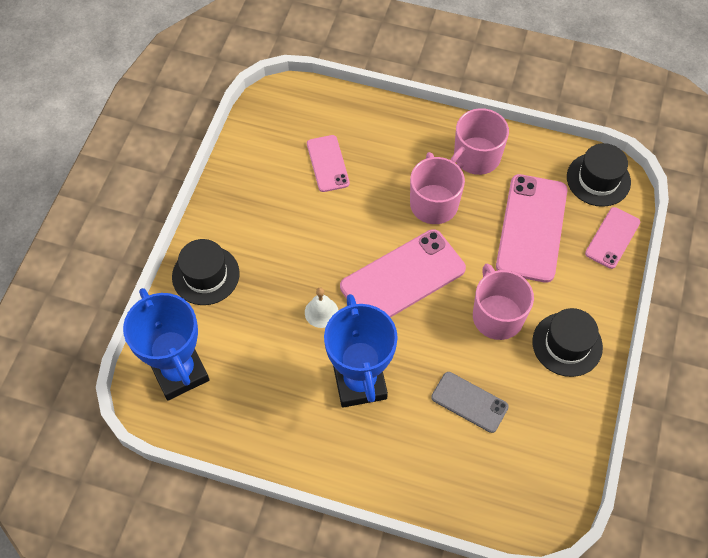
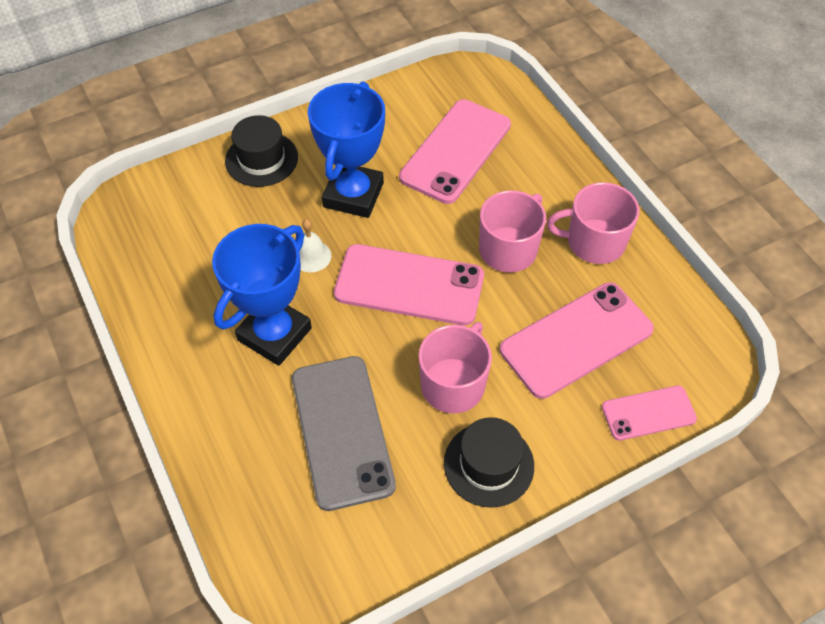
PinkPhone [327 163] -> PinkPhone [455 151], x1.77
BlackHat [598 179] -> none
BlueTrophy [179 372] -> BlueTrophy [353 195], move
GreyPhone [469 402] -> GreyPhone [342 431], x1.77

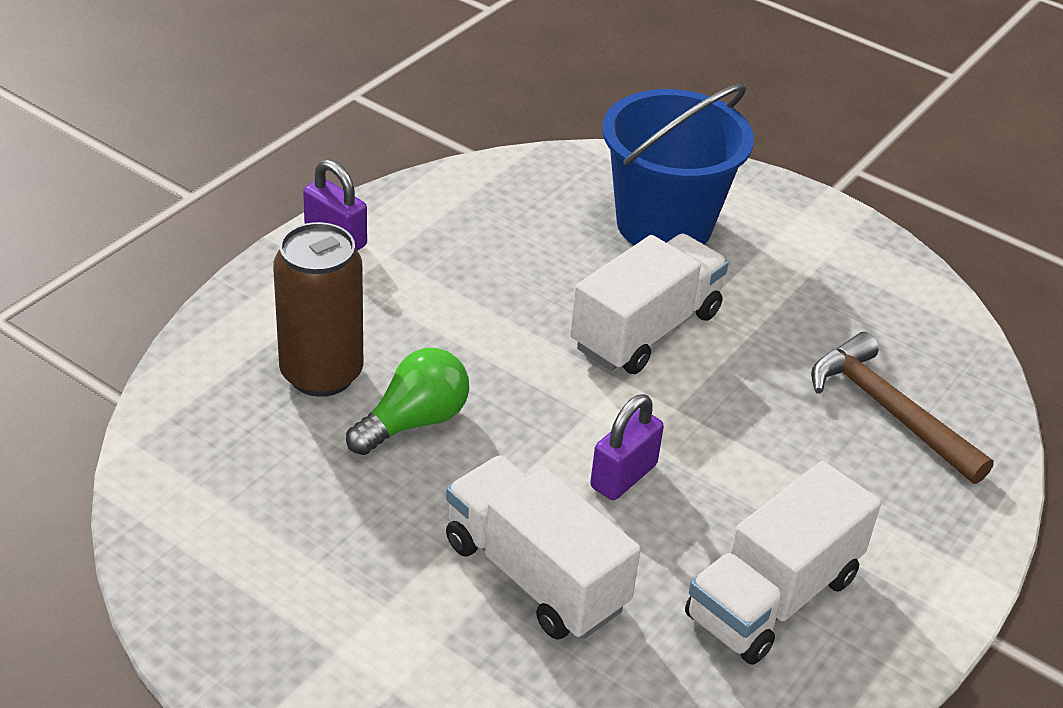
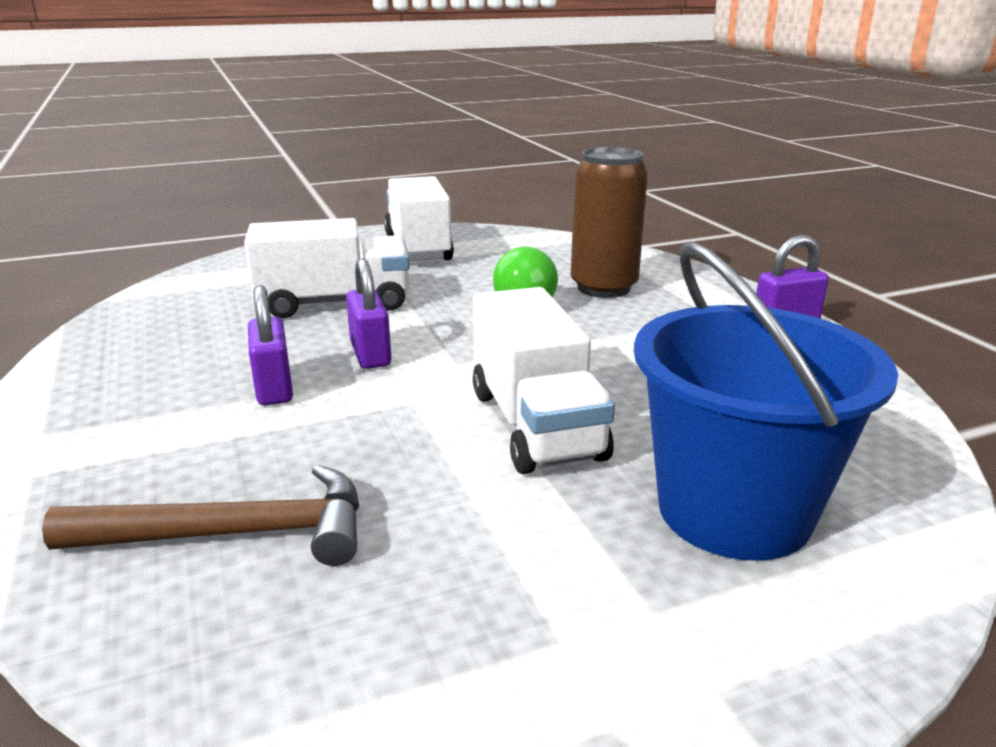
WhiteTruck [772 597] -> WhiteTruck [418 248], move
none -> PurplePadlock [274 388]

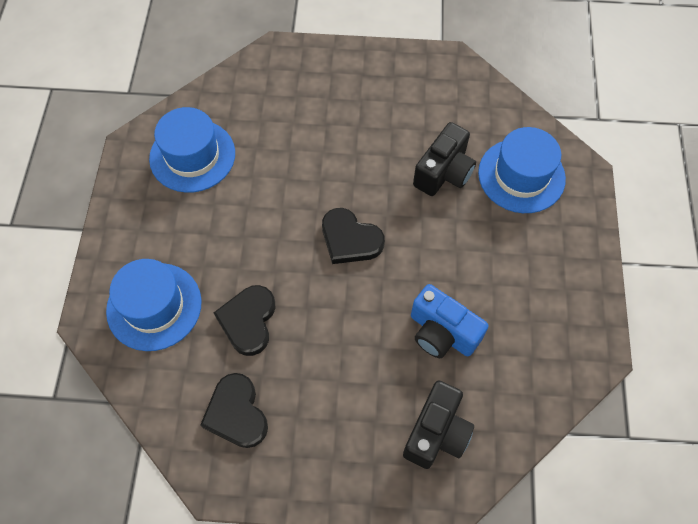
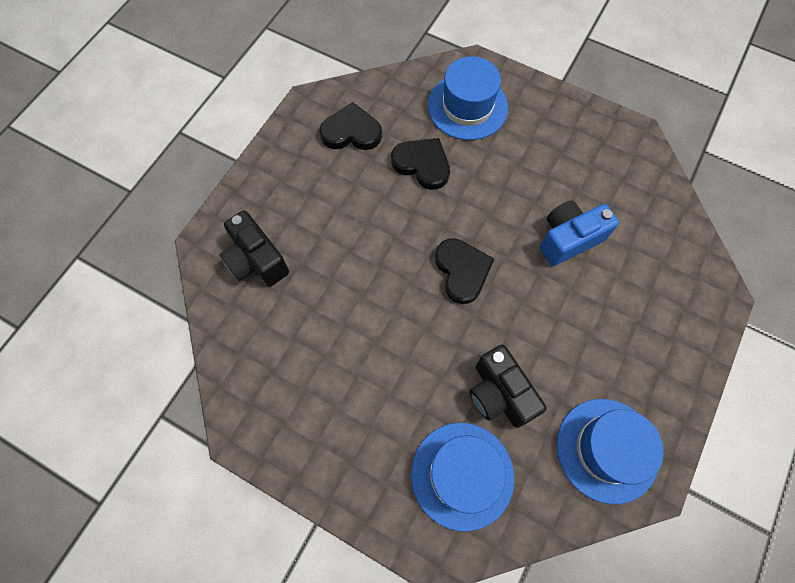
BlueHat [192 156] -> BlueHat [607 450], move
BlackHeart [350 239] -> BlackHeart [462 271], 105 degrees clockwise
BlueCamera [442 332] -> BlueCamera [568 239], move

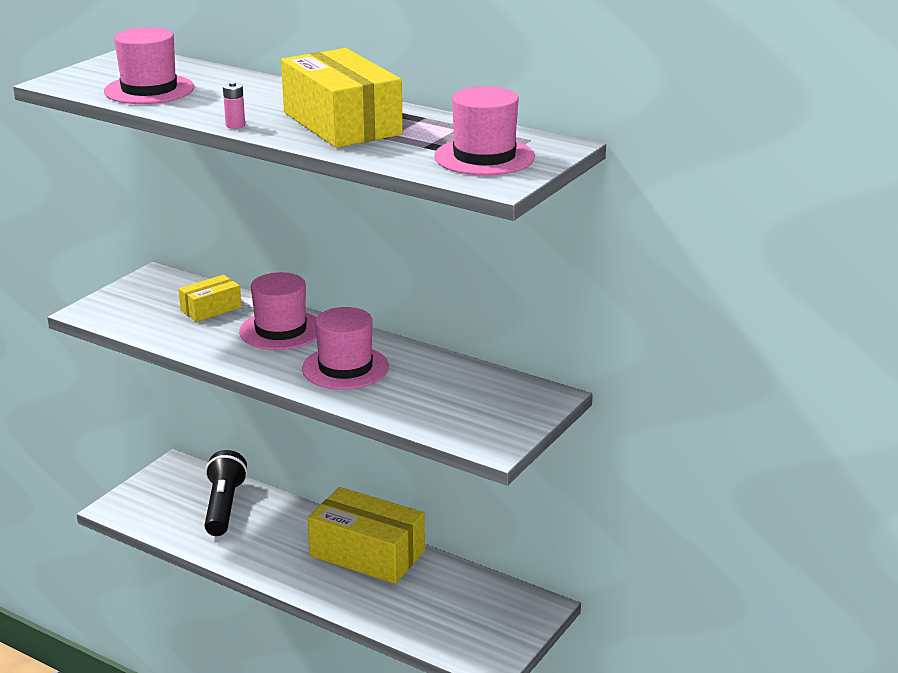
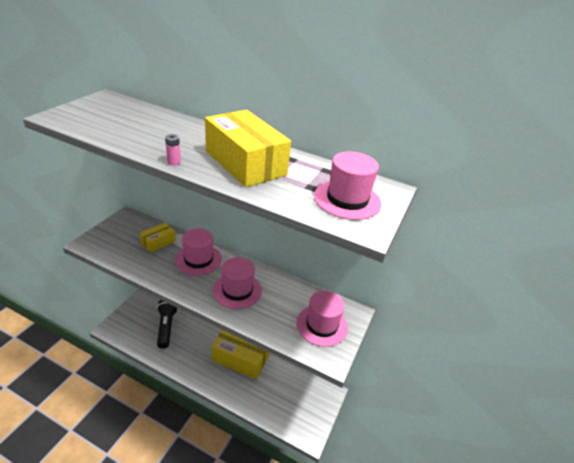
PinkHat [149 90] -> PinkHat [322 325], move

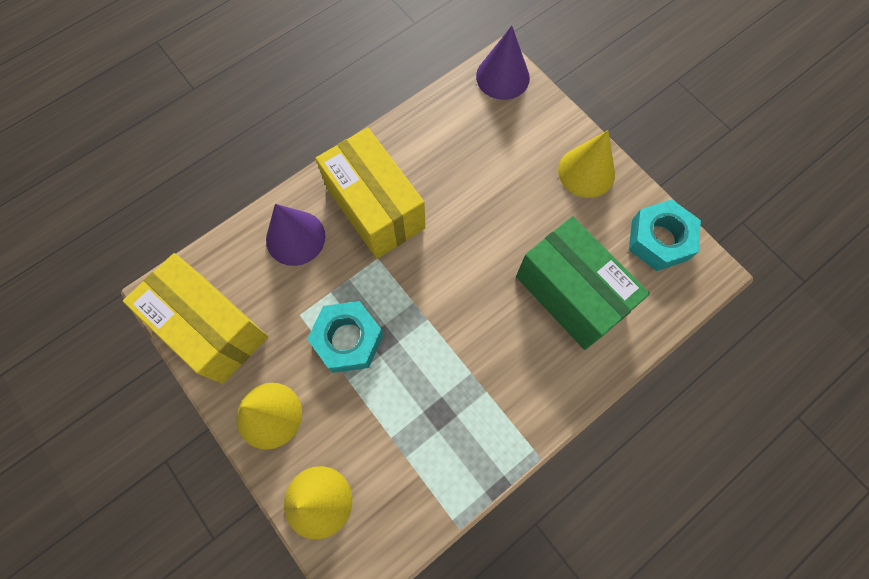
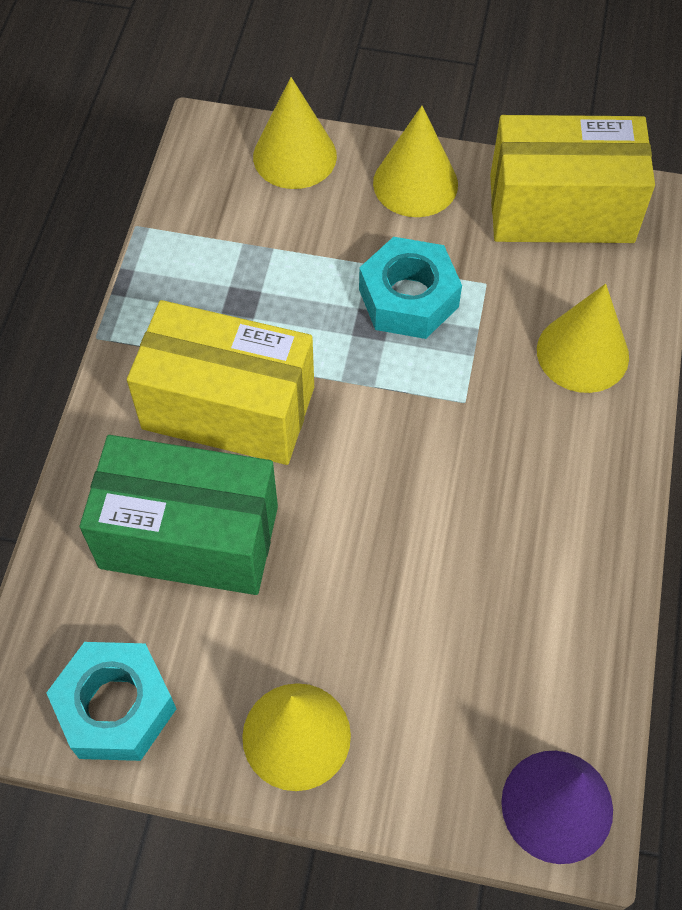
YellowBox [375 208] -> YellowBox [228 408], move
PurpleCone [295 238] -> YellowCone [582 353]

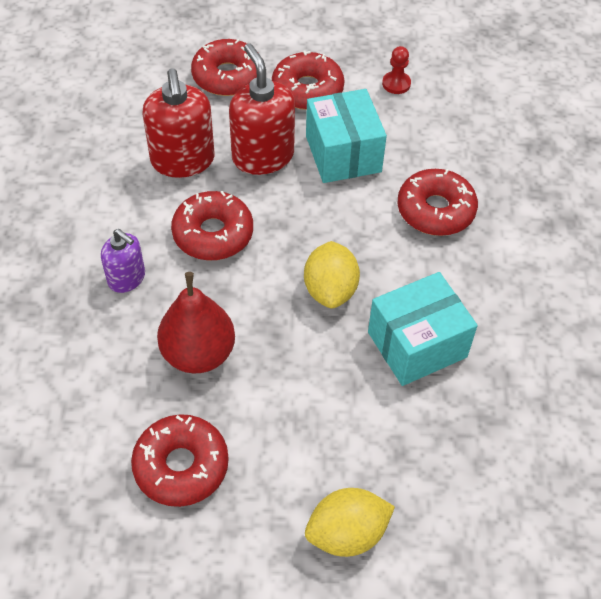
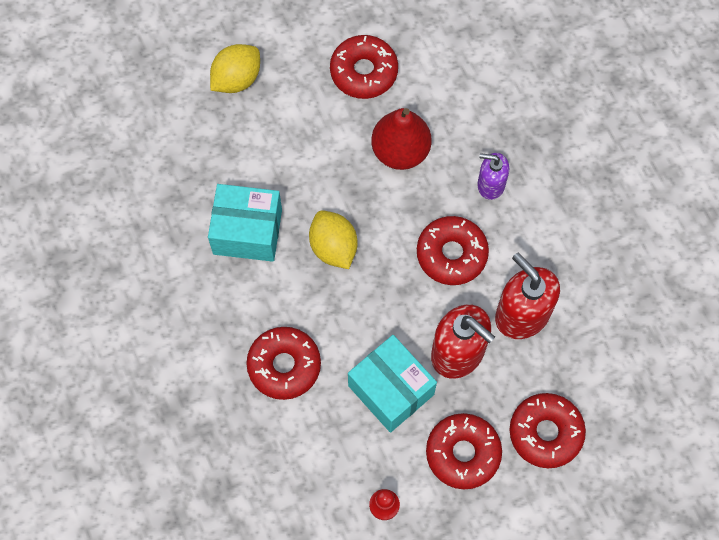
TurquoiseBox [417 344] -> TurquoiseBox [247 231], 60 degrees clockwise

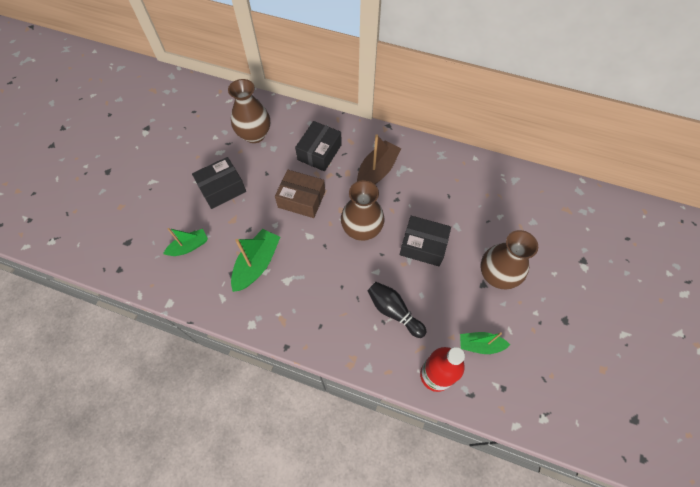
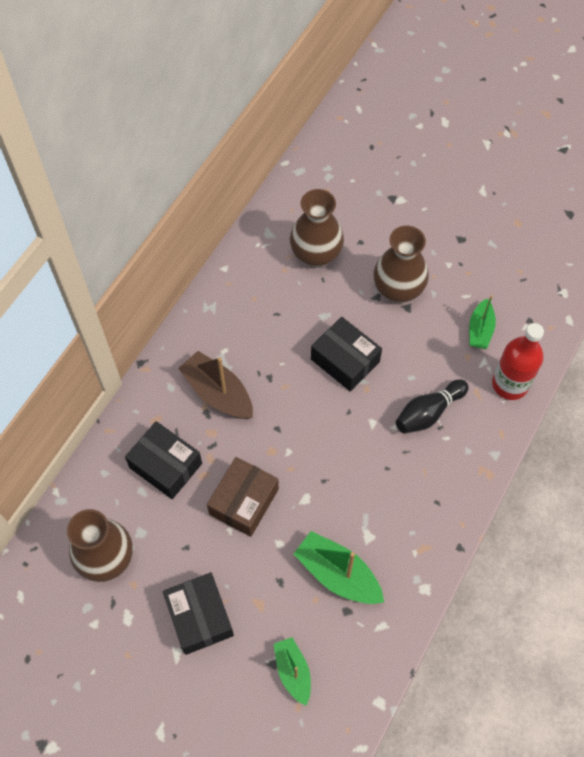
BrownVase [362 230] -> BrownVase [316 255], move
BlackBox [423 246] -> BlackBox [345 360], 75 degrees counterclockwise

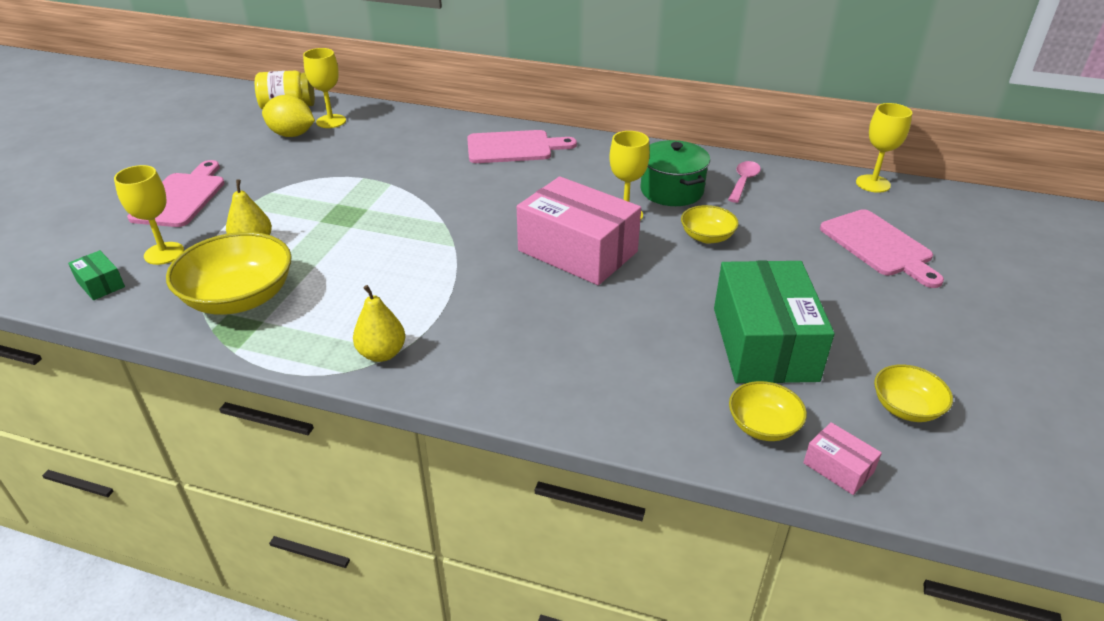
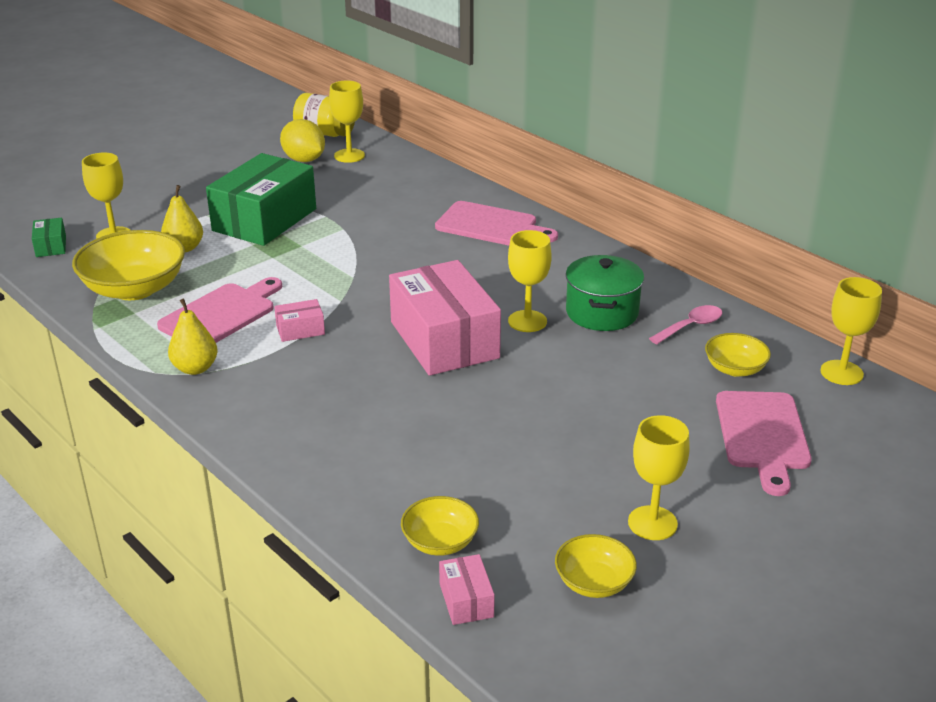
PinkCuttingBoard [181 197] -> PinkCuttingBoard [221 314], move
YellowBowl [707 237] -> YellowBowl [735 369], move
GreenBox [764 343] -> GreenBox [264 220], move
none -> PinkBox [300 330]
none -> YellowGoblet [652 523]

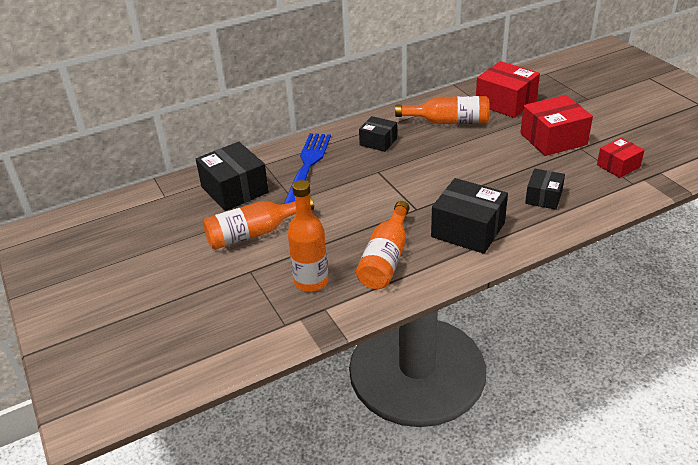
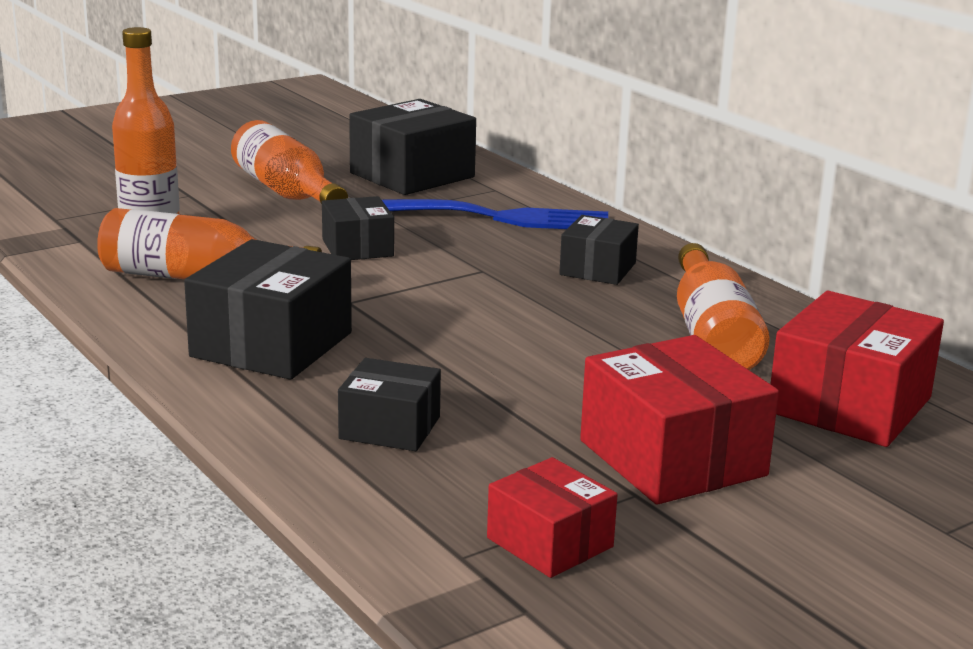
none -> BlackBox [357 248]

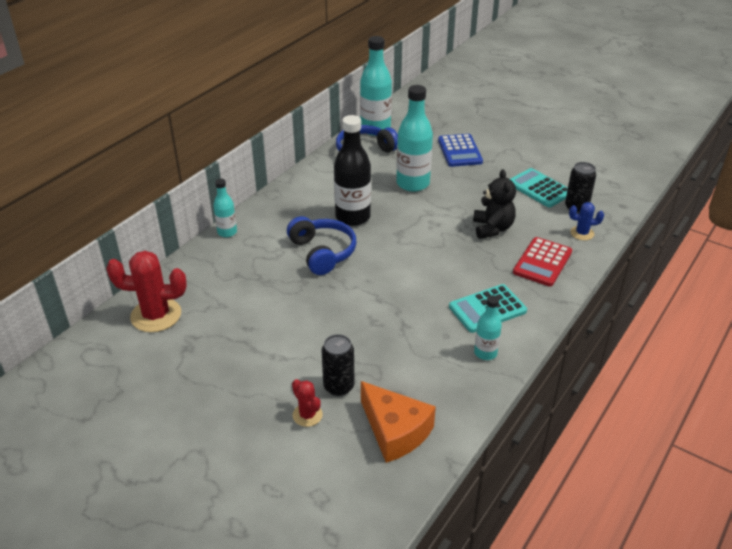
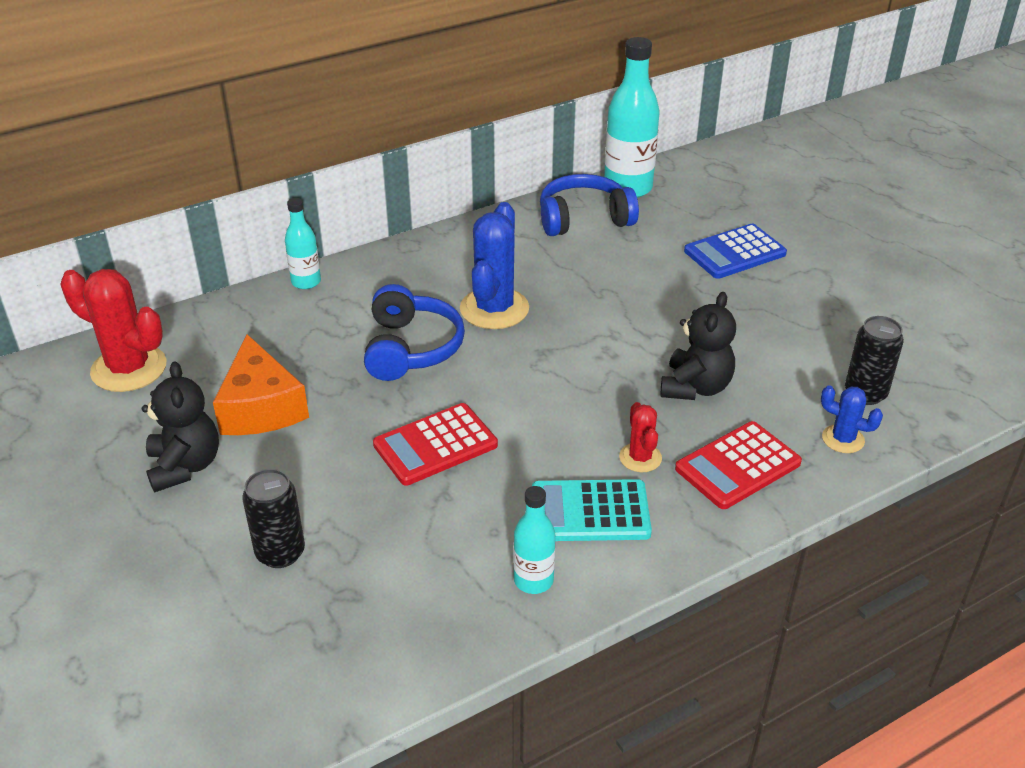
TurquoiseBottle [413 183] -> none
BlackBottle [353 217] -> BlueCactus [494 309]
BlueCalculator [460 151] -> BlueCalculator [735 253], 45 degrees clockwise
TurquoiseCalculator [539 188] -> none
RedCactus [307 415] -> RedCactus [640 458], move
OrangeCheese [395 431] -> OrangeCheese [261 407], move
none -> BlackTeddyBear [185 466]
none -> RedCalculator [435 445]

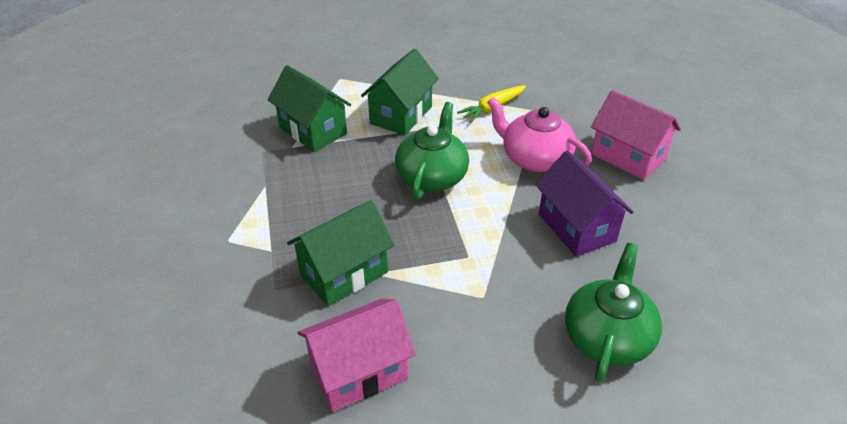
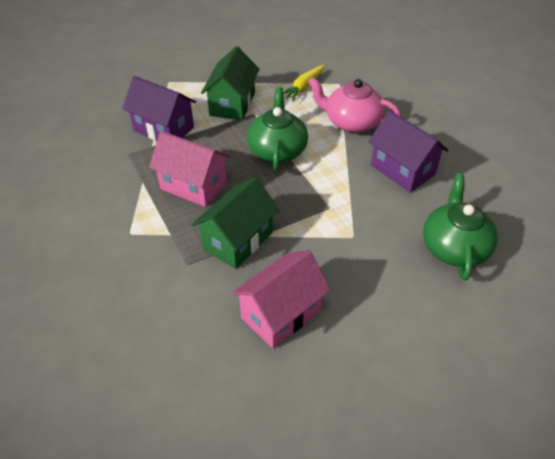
GreenHouse [313 130] -> PurpleHouse [164 129]
PinkHouse [628 156] -> PinkHouse [193 185], move

